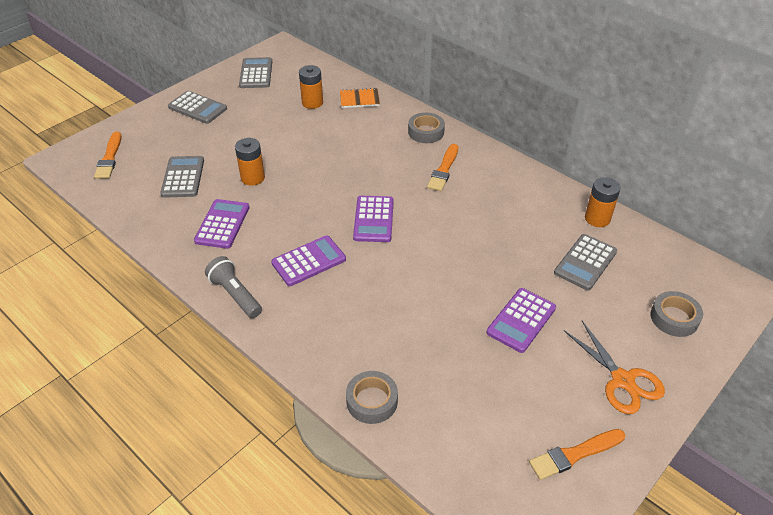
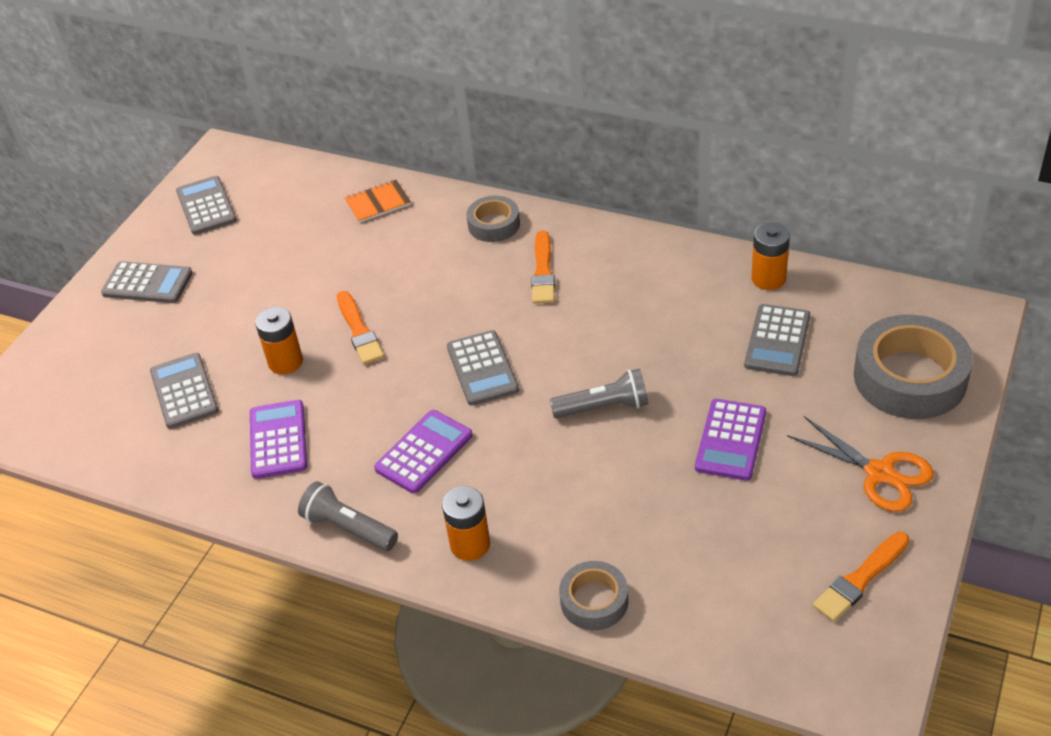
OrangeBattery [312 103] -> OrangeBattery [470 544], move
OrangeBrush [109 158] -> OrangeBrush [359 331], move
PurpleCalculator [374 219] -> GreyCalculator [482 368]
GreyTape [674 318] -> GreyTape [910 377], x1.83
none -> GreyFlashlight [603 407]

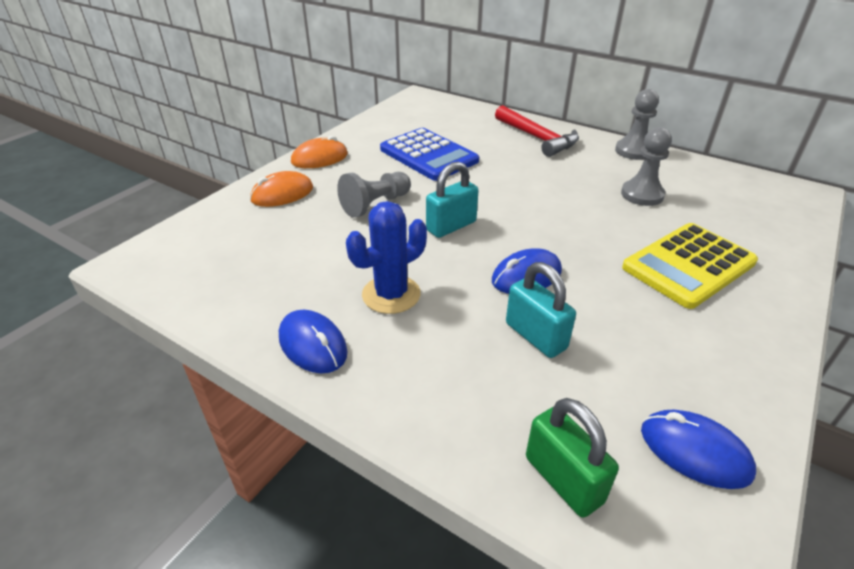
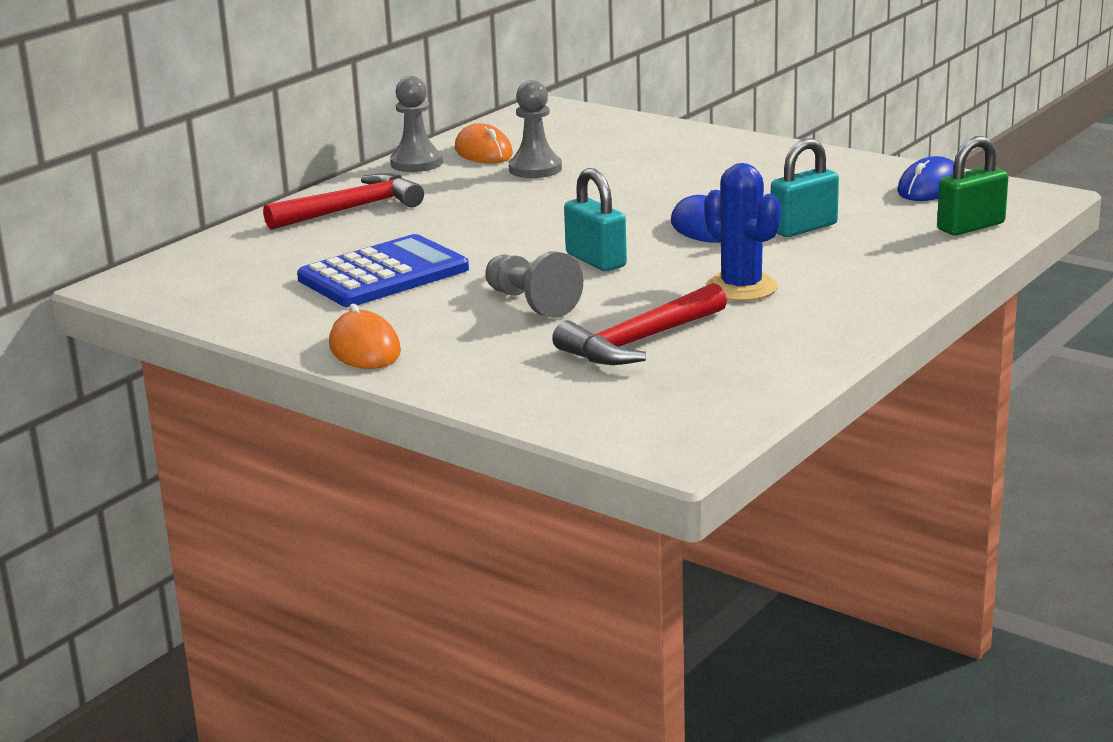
OrangeMouse [282 194] -> OrangeMouse [483 152], move
YellowCalculator [688 265] -> none
BlueMouse [313 345] -> none
none -> RedHammer [640 341]

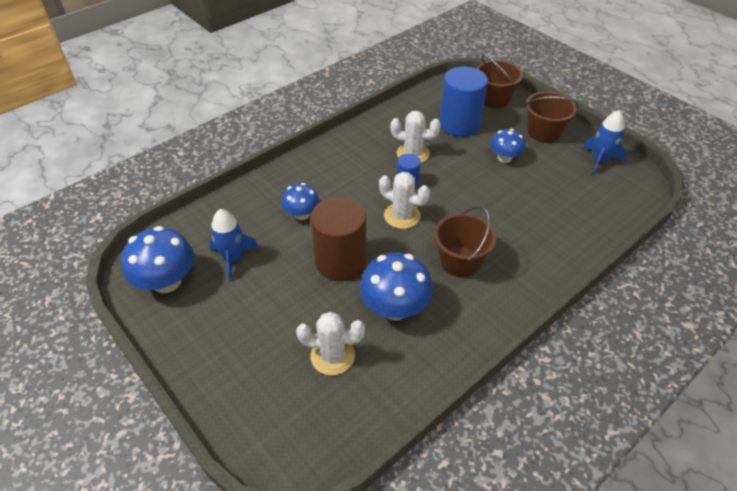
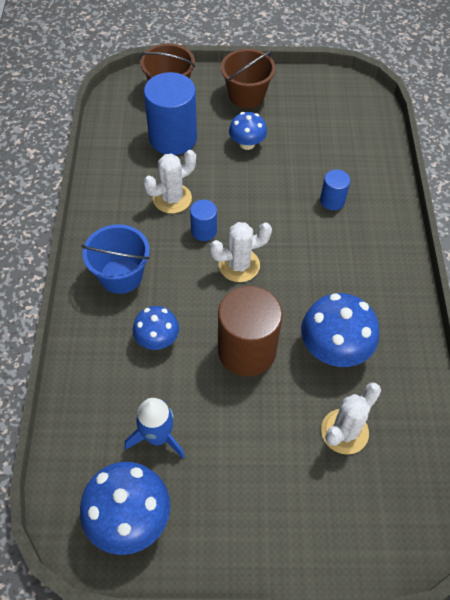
BlueRocket [599 160] -> none
BrownBucket [460 261] -> none
none -> BlueCylinder [332 200]
none -> BlueBucket [121 275]

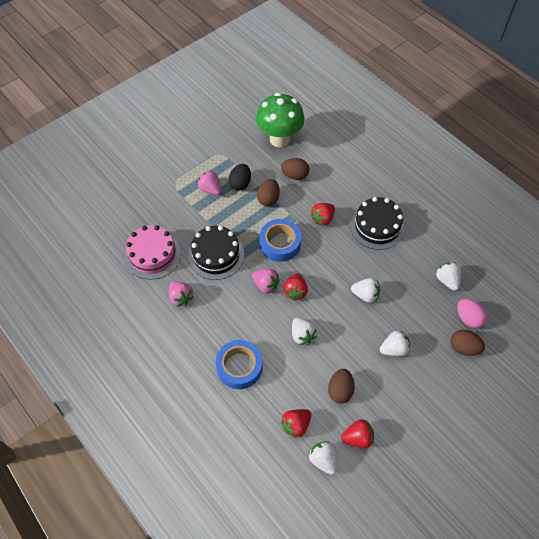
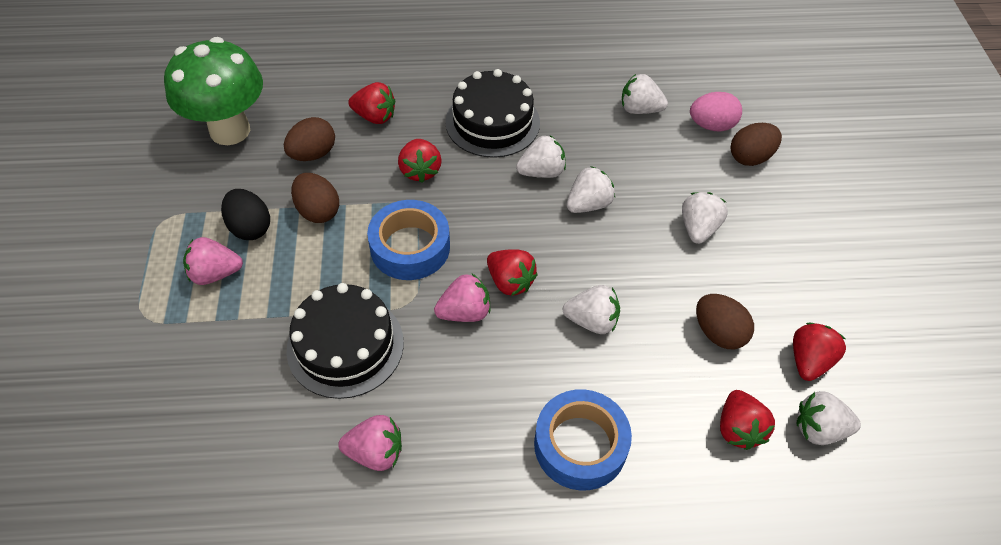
PinkCake [152 255] -> none
none -> RedStrawberry [375 116]
none -> WhiteStrawberry [541 172]

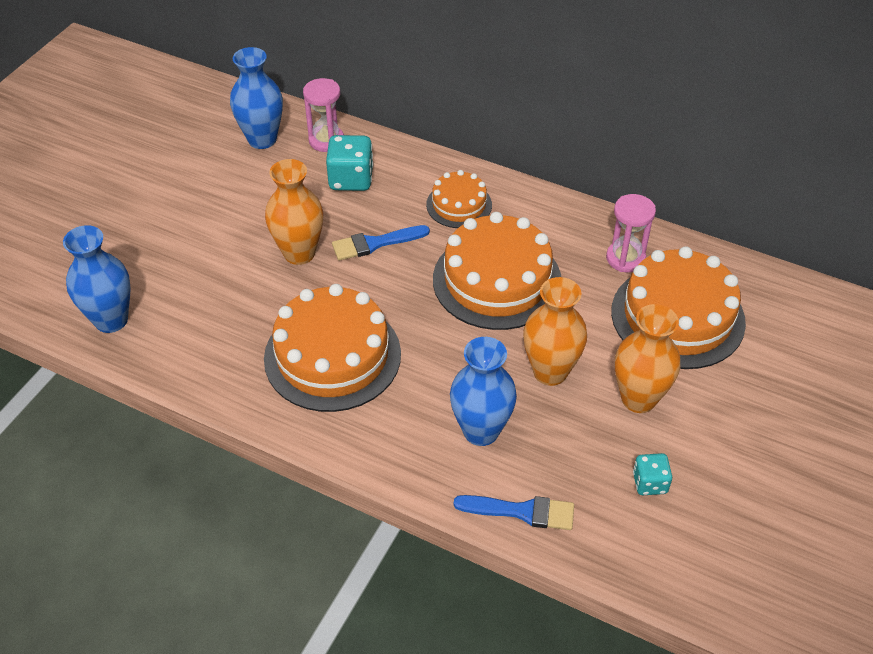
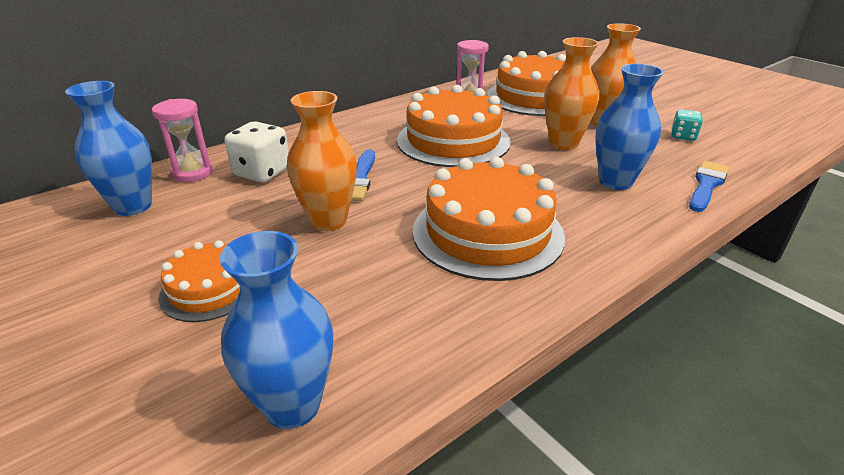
TurquoiseDice [351 179] -> WhiteDice [262 172]
OrangeCake [459 205] -> OrangeCake [209 289], move

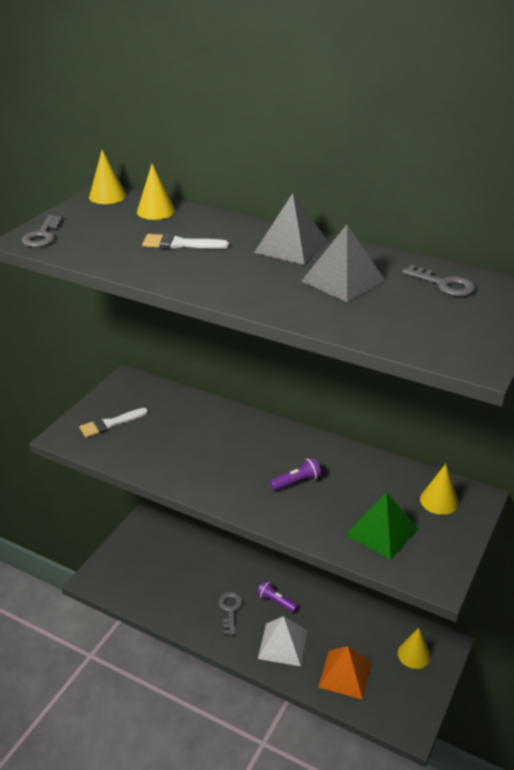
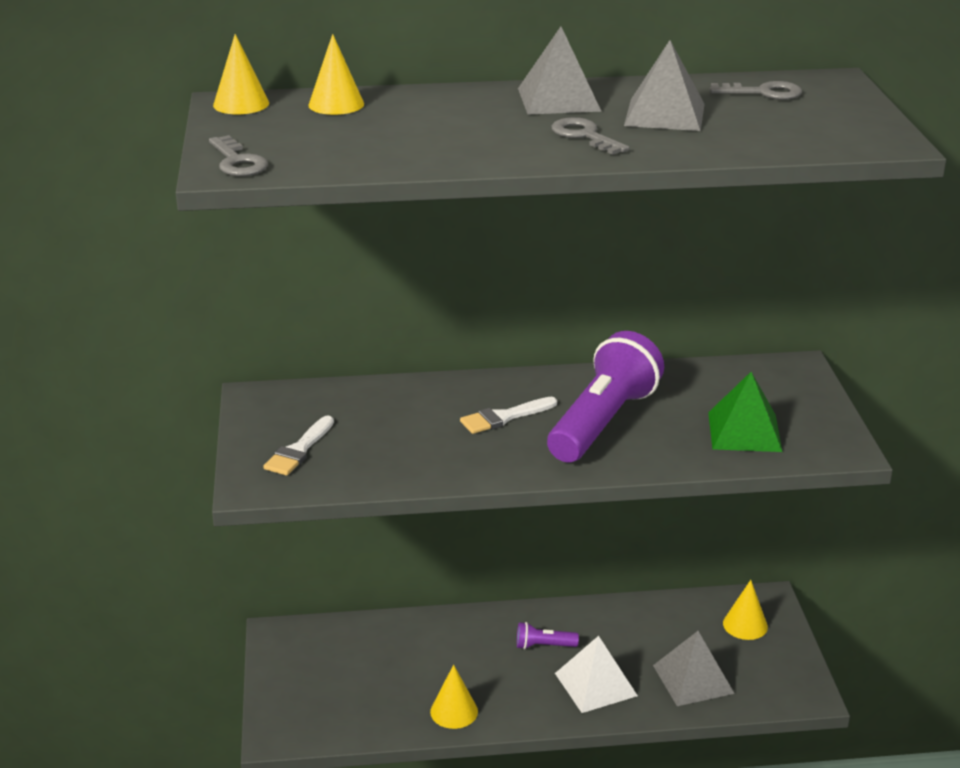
WhiteBrush [180 244] -> WhiteBrush [504 417], move
PurpleFlashlight [297 482] -> PurpleFlashlight [603 422], x2.37
YellowCone [439 501] -> YellowCone [454 711], move
GreyKey [230 610] -> GreyKey [584 136], move
OrangePyramid [345 674] -> GreyPyramid [693 679]

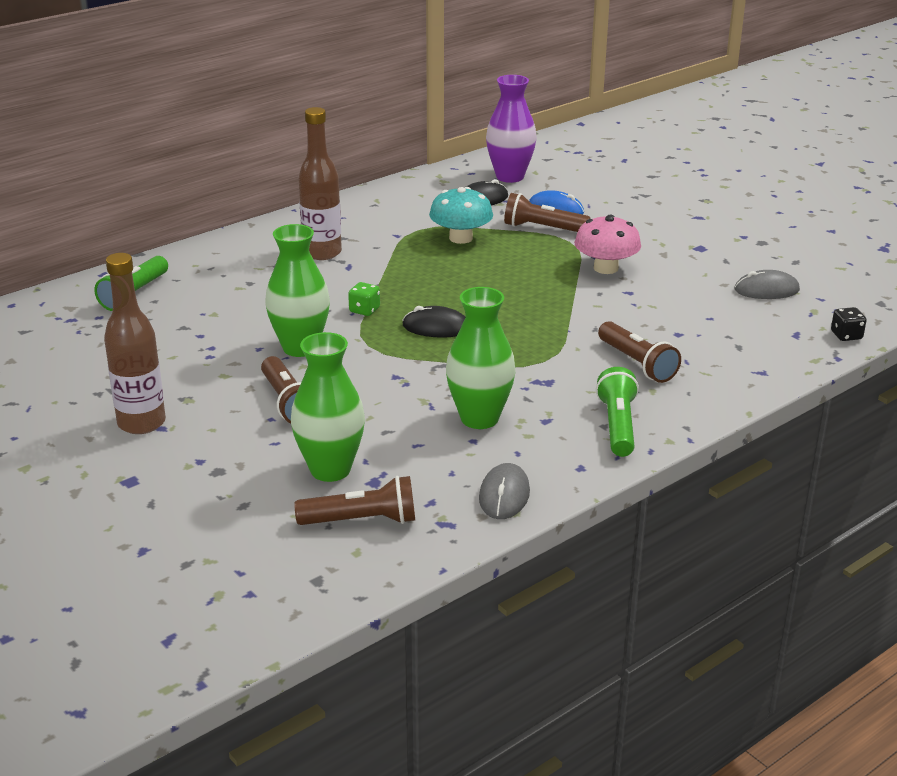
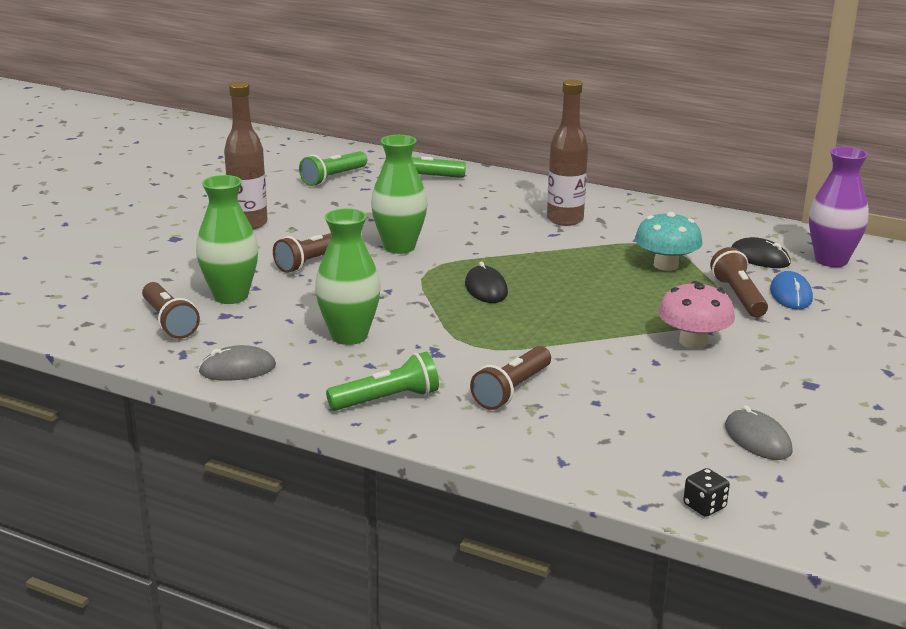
GreenDice [364 310] -> none
none -> GreenFlashlight [333 178]

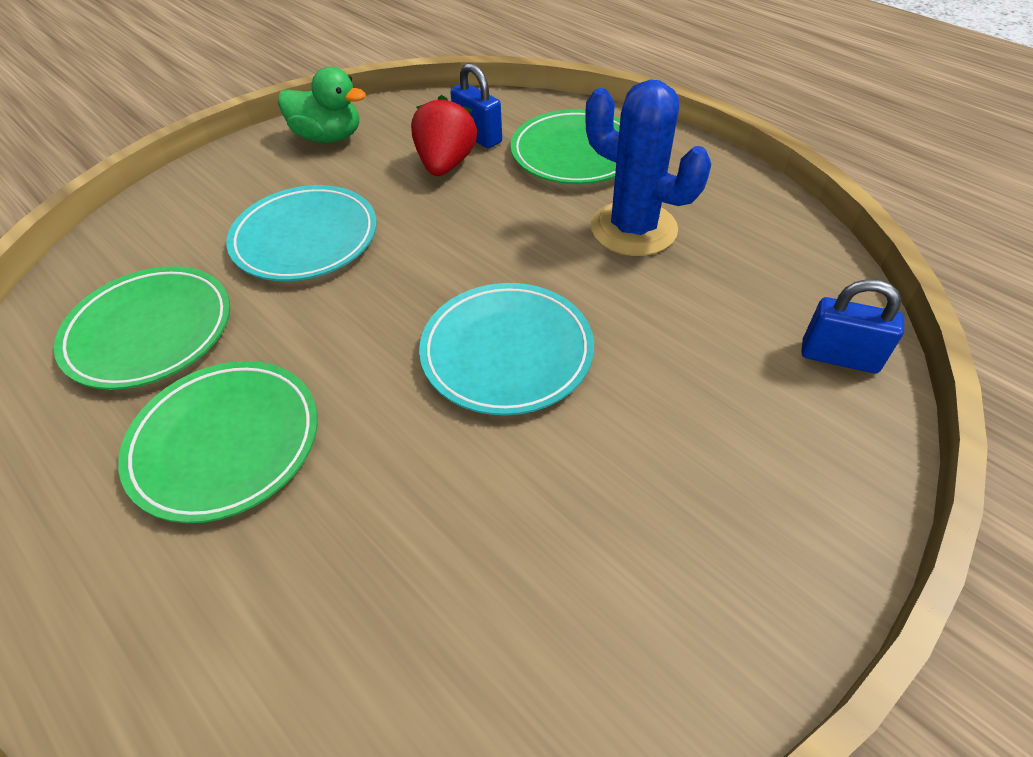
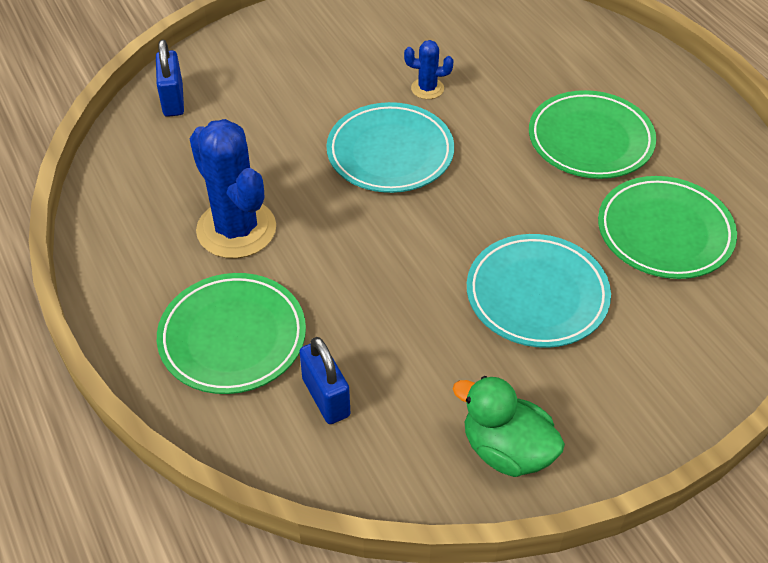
RedStrawberry [446 164] -> none
BluePadlock [839 357] -> BluePadlock [173 100], 45 degrees clockwise
none -> BlueCactus [427 88]

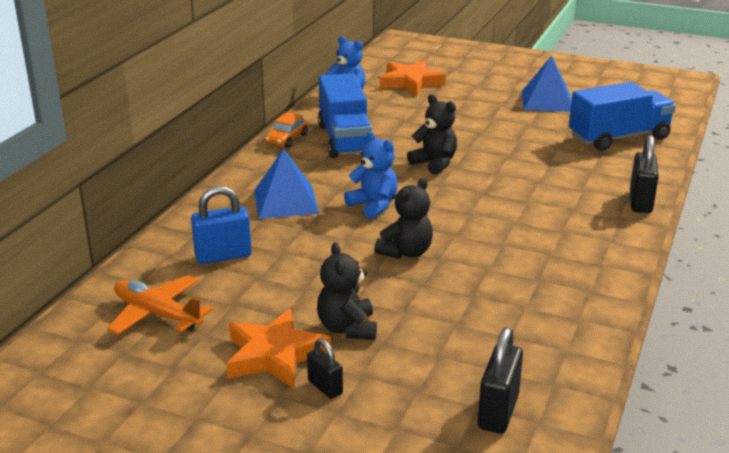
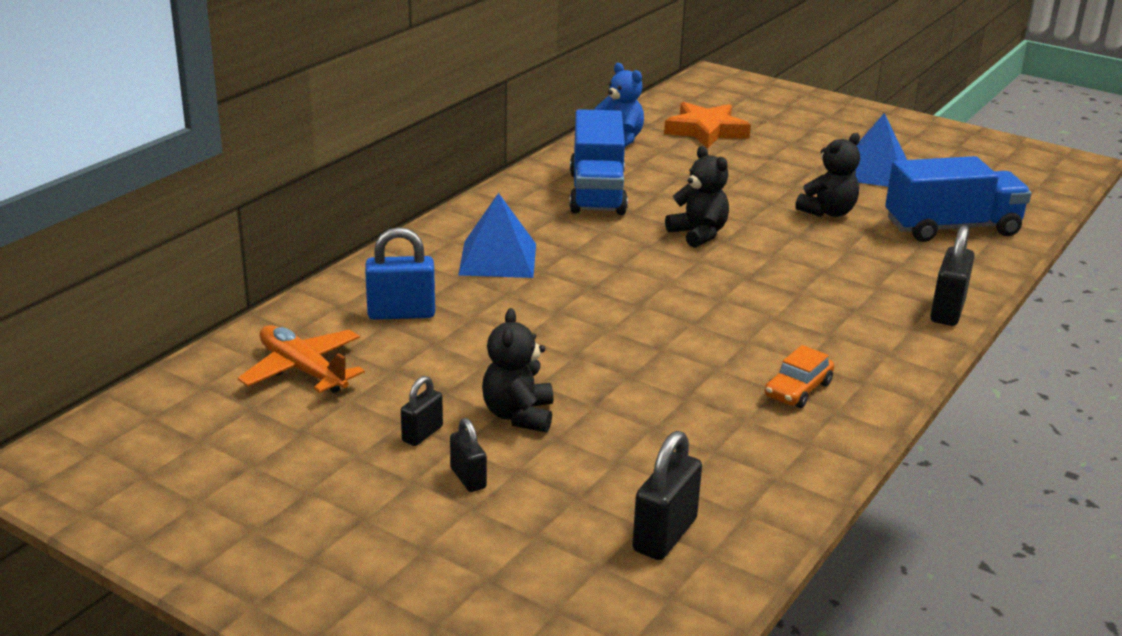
OrangeCar [287 139] -> OrangeCar [798 390], move
BlueTeddyBear [373 205] -> none
BlackTeddyBear [406 252] -> BlackTeddyBear [828 212], move
OrangeStar [275 355] -> BlackPadlock [422 434]

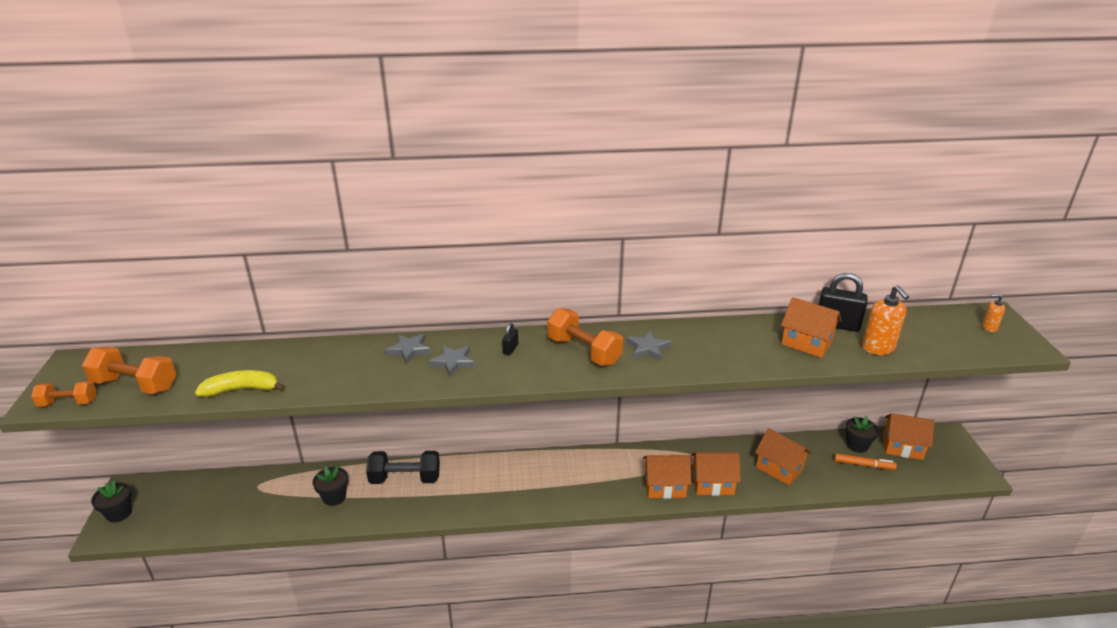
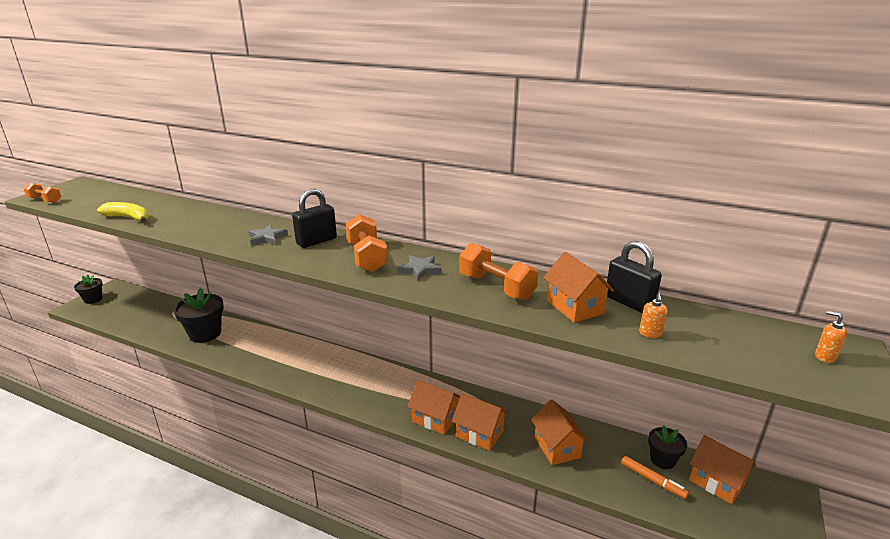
OrangeSoapDispenser [878 348] -> OrangeSoapDispenser [650 333], x0.55
BlackPadlock [510 349] -> BlackPadlock [316 241], x2.06
GreyStar [409 350] -> none
OrangeDumbbell [135 385] -> OrangeDumbbell [496 287], move
BlackDumbbell [405 479] -> none
BlackFlowerPot [334 497] -> BlackFlowerPot [205 334], x1.69

